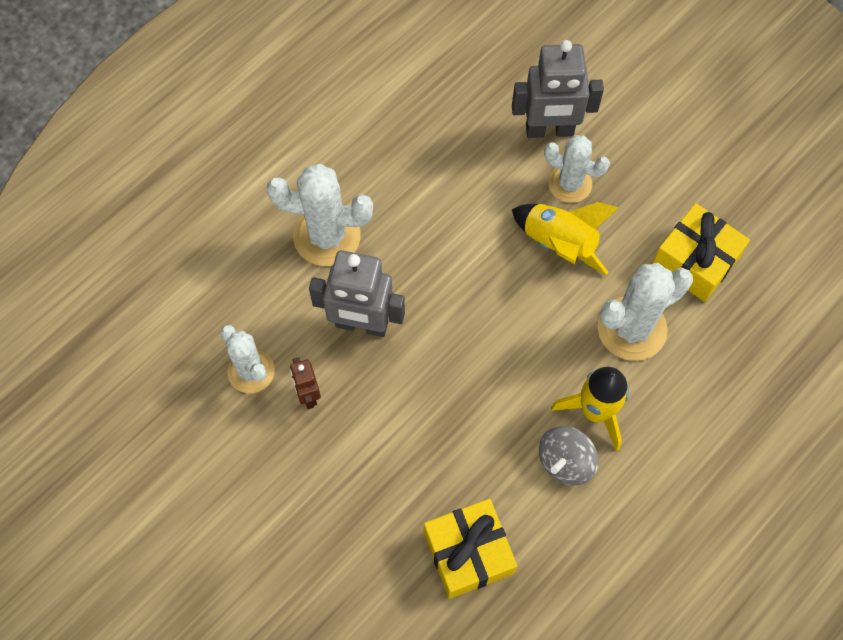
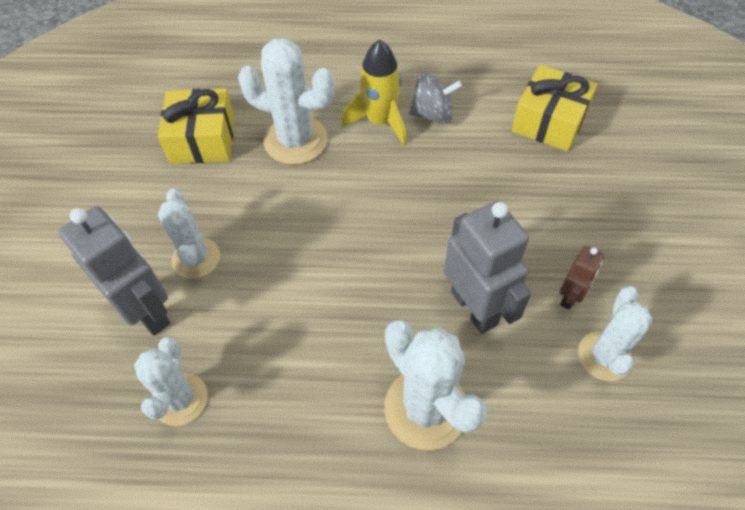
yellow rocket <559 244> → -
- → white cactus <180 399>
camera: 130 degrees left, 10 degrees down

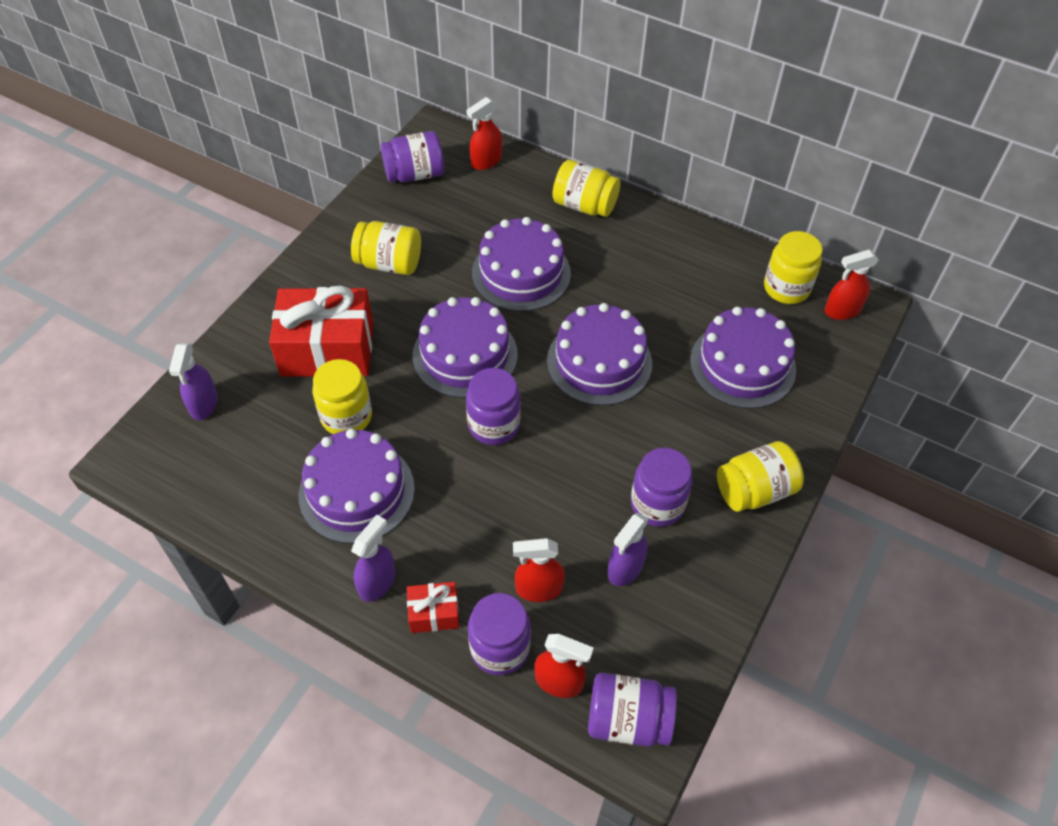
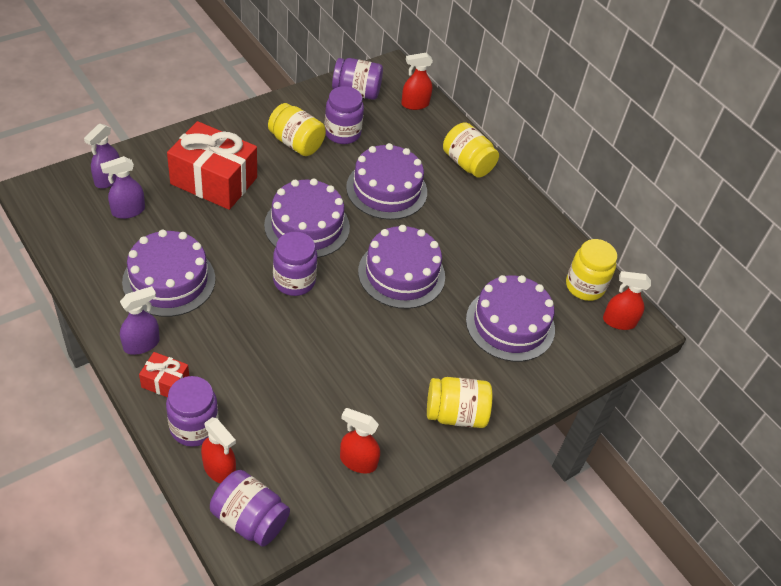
yellow jar <346 416> → -
purple jar <657 504> → purple jar <342 133>, moved
purple spray bottle <625 568> → purple spray bottle <128 211>, moved
red spray bottle <538 588> → red spray bottle <358 461>, moved
camera: 20 degrees right, 5 degrees down

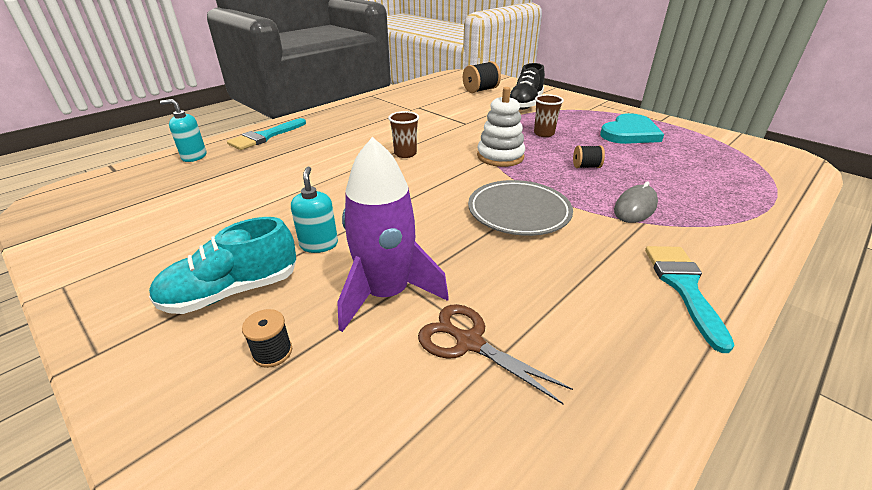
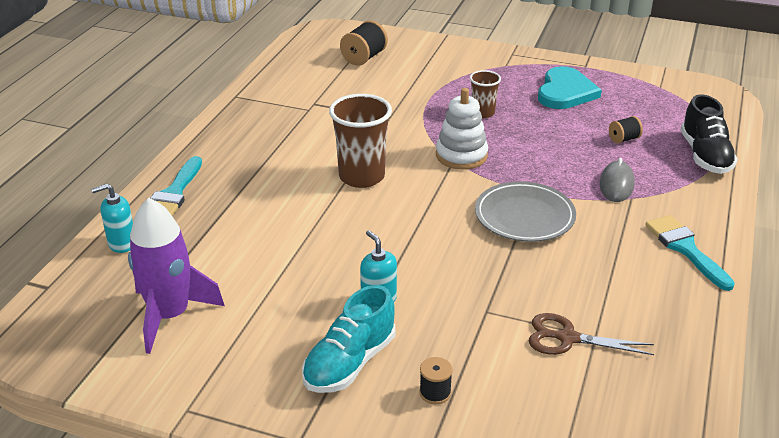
black shoe <525 104> → black shoe <705 156>, moved
brown cup <405 154> → brown cup <361 177>, x1.76
purple rocket <386 293> → purple rocket <170 315>, moved
black spool <586 166> → black spool <623 139>, moved
camera: 25 degrees left, 0 degrees up

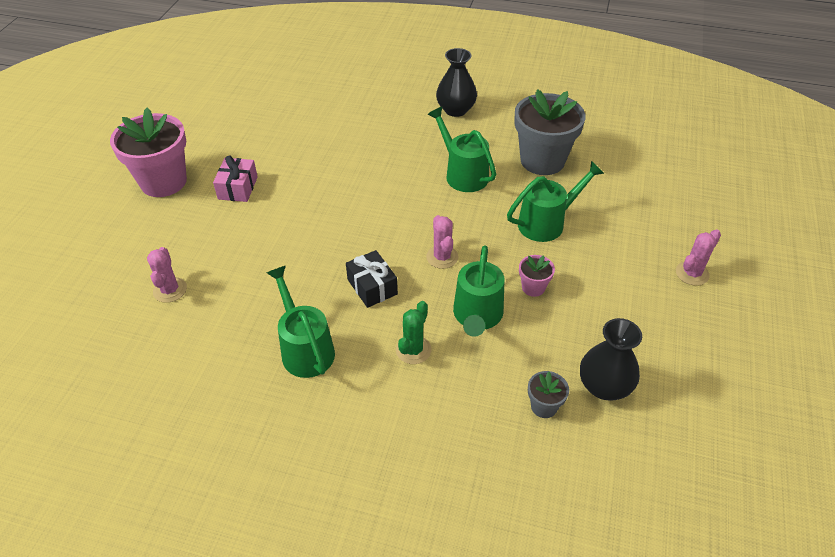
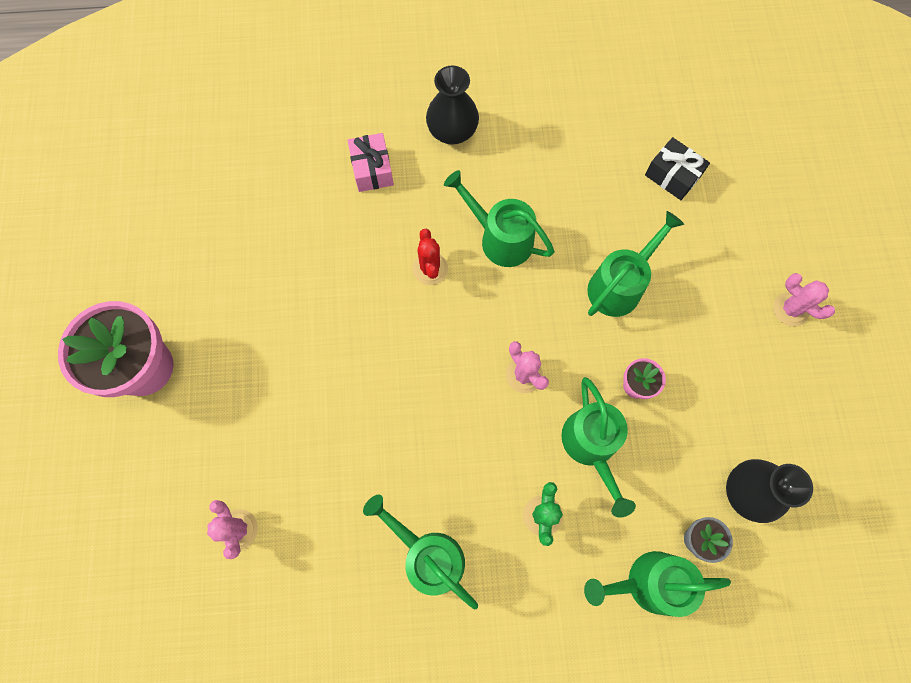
grey flower pot <542 160> → -
pink gift <238 188> → pink gift <372 169>, moved
pink cactus <692 273> → pink cactus <790 309>, 75 degrees counterclockwise
black gift <372 287> → black gift <672 176>, moved
- → red cactus <430 268>
- → green watering can <647 583>
camera: 20 degrees left, 25 degrees up

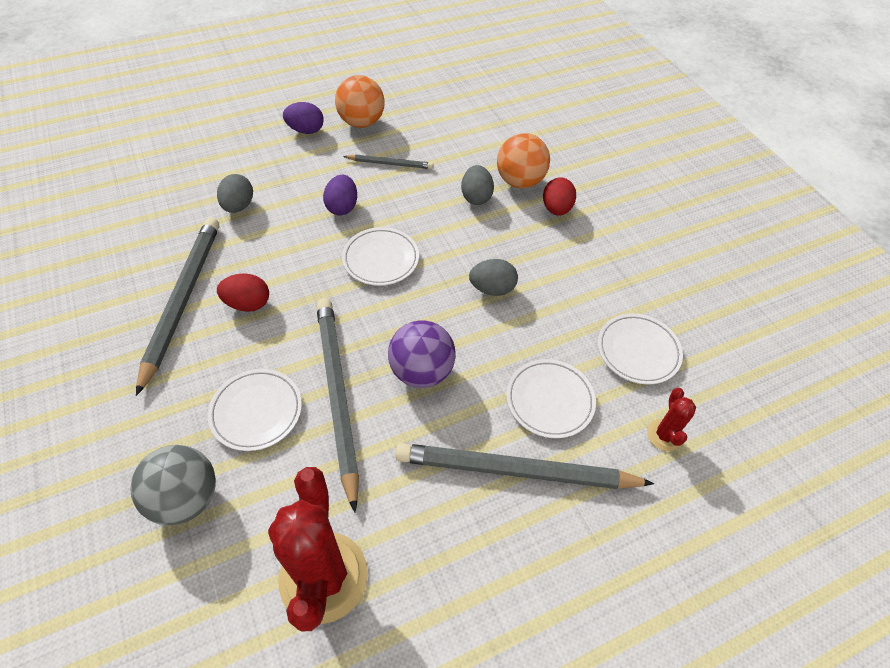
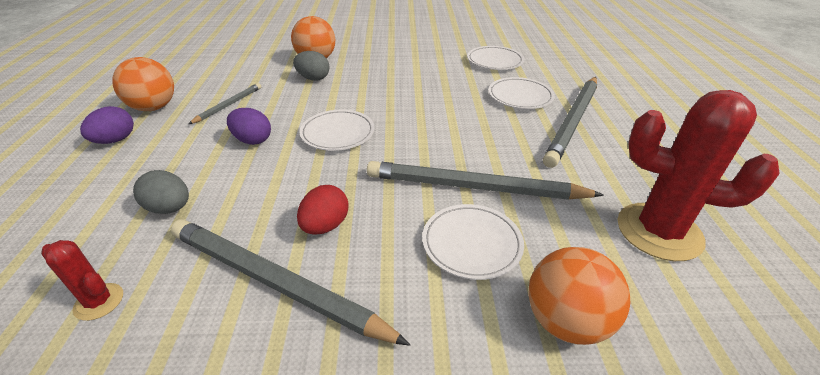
red egg <556 209> → -
grey egg <492 289> → -
purple ball <421 371> → -
red cactus <664 435> → red cactus <99 302>, moved
grey ball <186 498> → orange ball <566 321>
camera: 65 degrees left, 15 degrees down

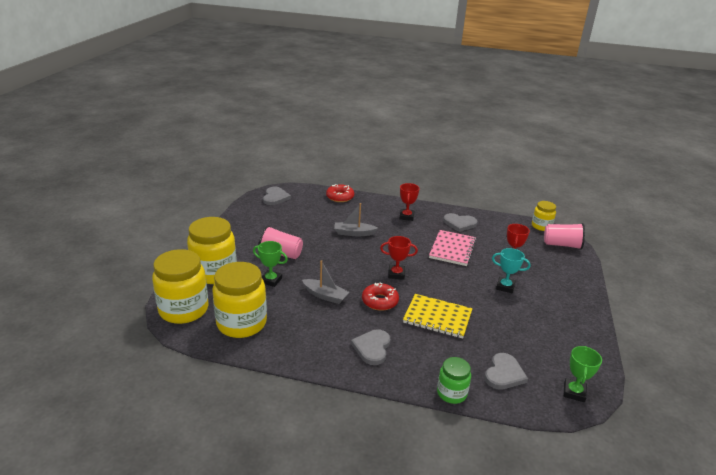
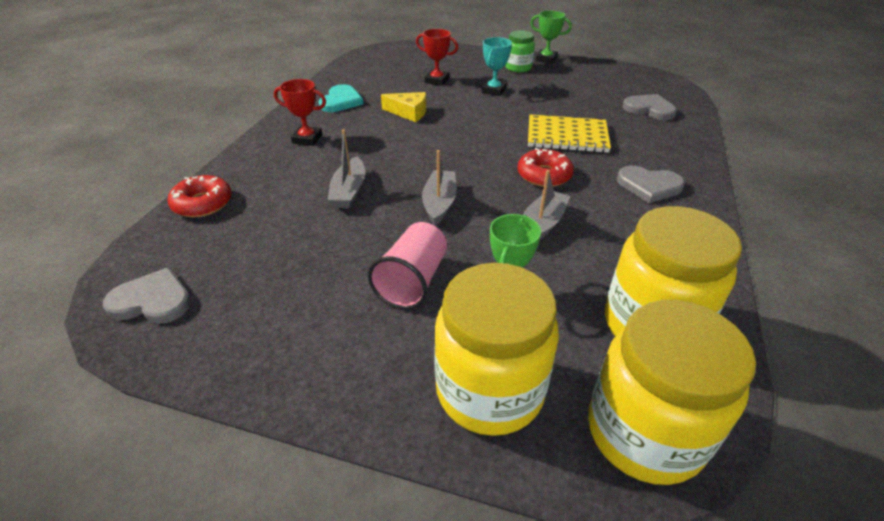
yellow jar <541 226> → -
grey heart <459 223> → turquoise heart <341 101>
pink cup <562 245> → -
pink notebook <452 249> → yellow cheese <409 112>
red trophy <396 274> → -
yellow notebook <437 317> → yellow notebook <567 136>, 75 degrees clockwise
green trophy <574 392> → green trophy <546 59>, moved
green jar <451 393> → green jar <518 68>, moved
- → grey boat <439 203>
camera: 85 degrees left, 10 degrees up

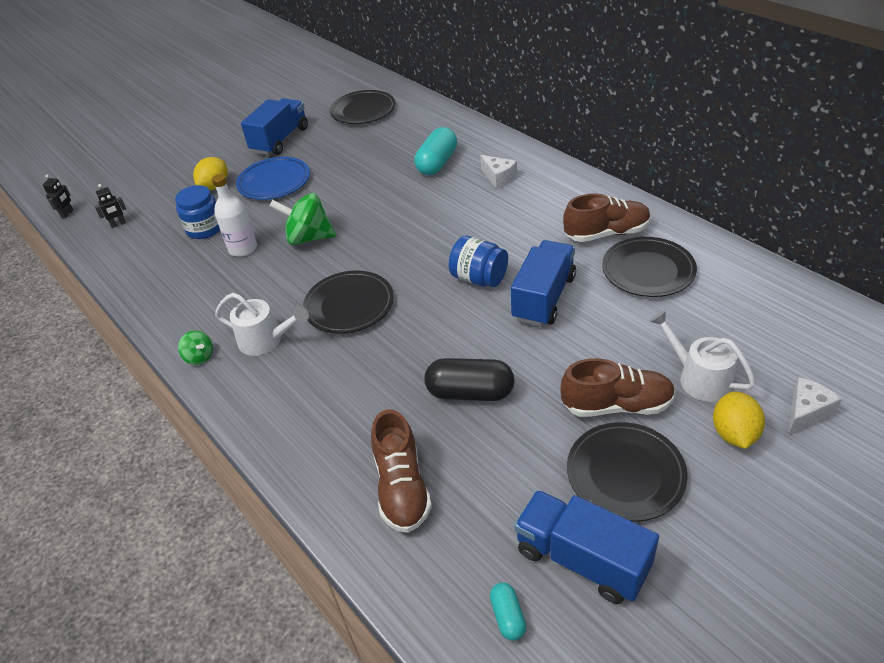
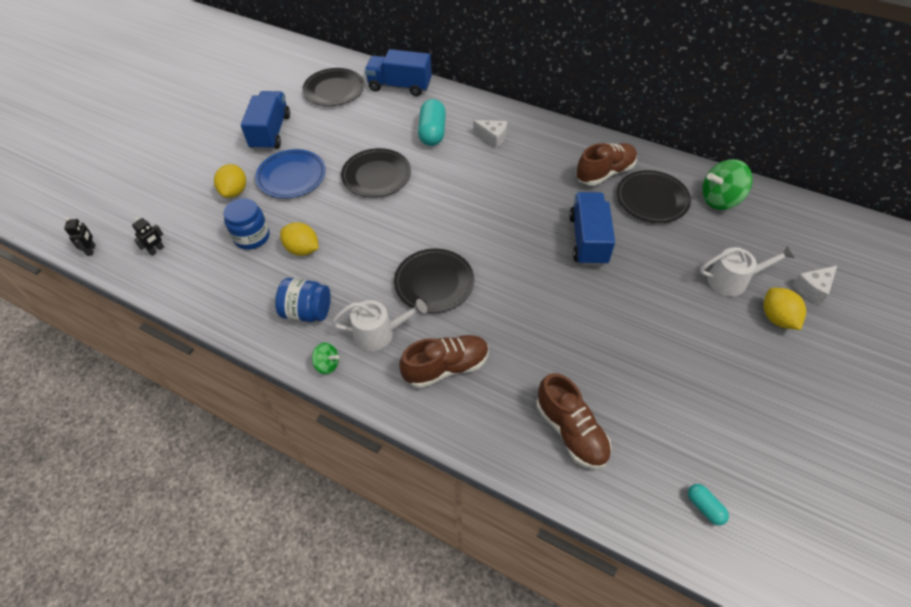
white bottle <243 248> → yellow lemon <302 249>
green spinning top <308 238> → green spinning top <719 200>, moved
blue jar <479 278> → blue jar <307 312>, moved
white watering can <699 378> → white watering can <732 280>, 150 degrees clockwise
black capsule <470 392> → -
brown shoe <617 405> → brown shoe <446 367>, moved
white cheese <806 412> → white cheese <812 289>, 150 degrees counterclockwise
black plate <625 474> → black plate <376 176>, moved
blue truck <582 559> → blue truck <400 86>, moved
camera: 25 degrees left, 10 degrees up

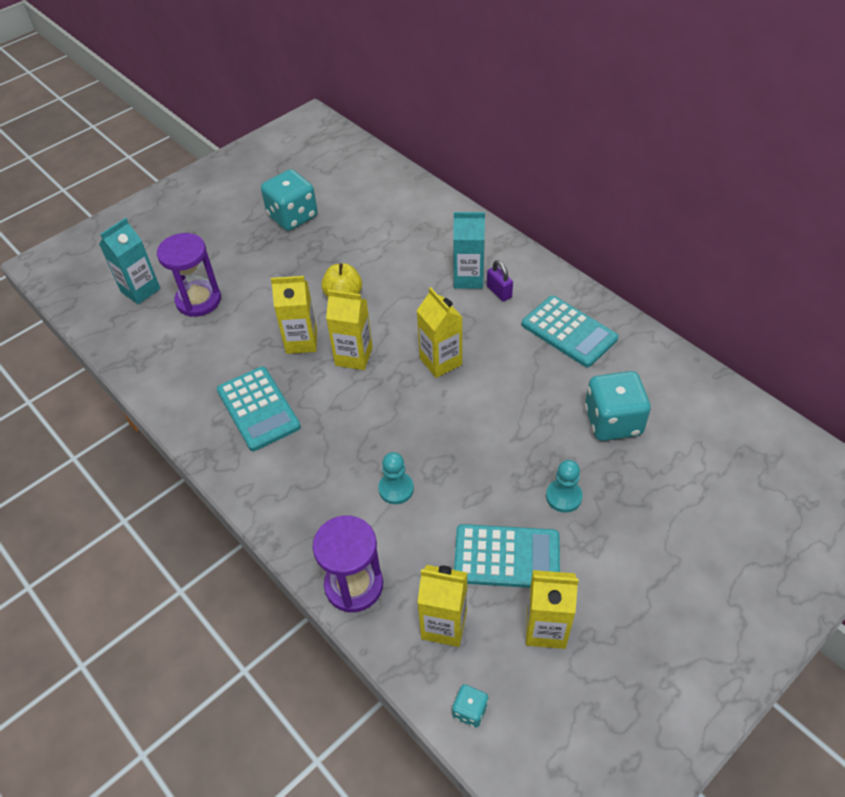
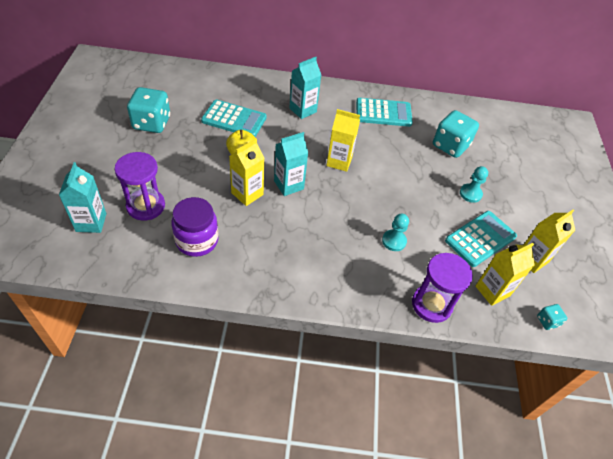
purple padlock <499 292> → -
yellow carton <354 356> → turquoise carton <288 185>
turquoise calculator <258 409> → turquoise calculator <234 119>, moved
- → purple jar <197 241>
camera: 50 degrees left, 0 degrees up

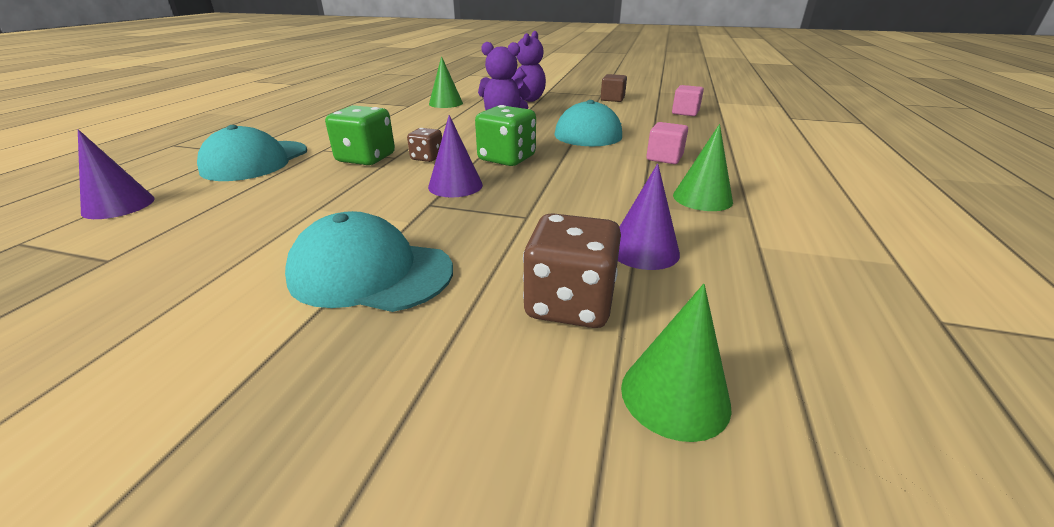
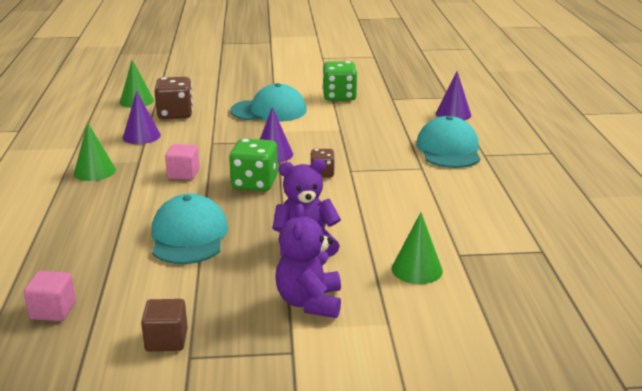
green dice <366 158> → green dice <339 97>, moved
pink cube <664 158> → pink cube <183 174>, moved
camera: 160 degrees right, 5 degrees down

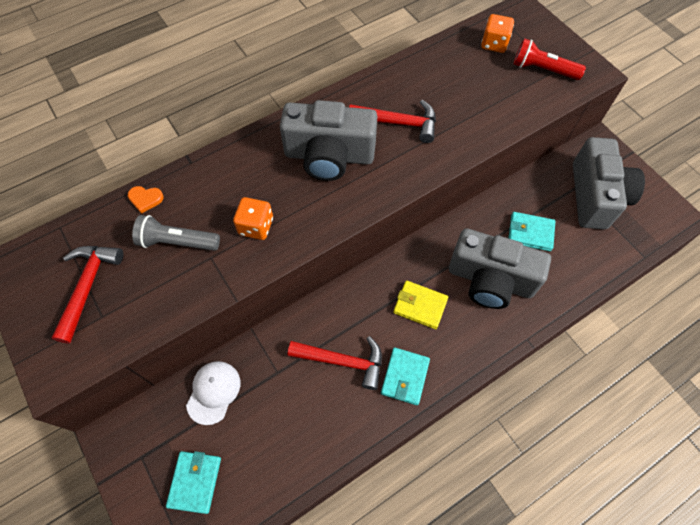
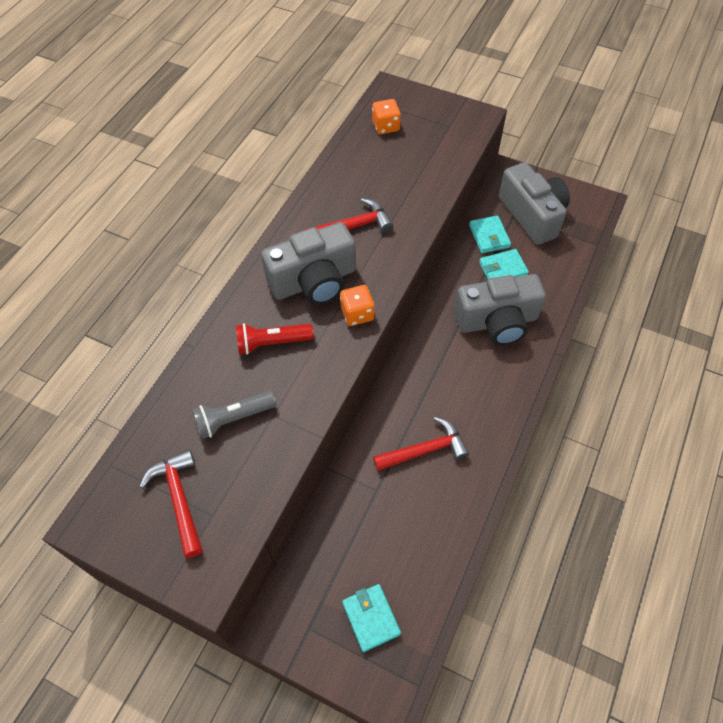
red flashlight <543 70> → red flashlight <272 343>, moved
orange heart <145 199> → -
orange dice <256 226> → orange dice <357 314>, moved
yellow wallet <420 306> → -
turquoise wallet <405 377> → turquoise wallet <489 236>, moved
white cap <213 392> → -
camera: 30 degrees left, 5 degrees down

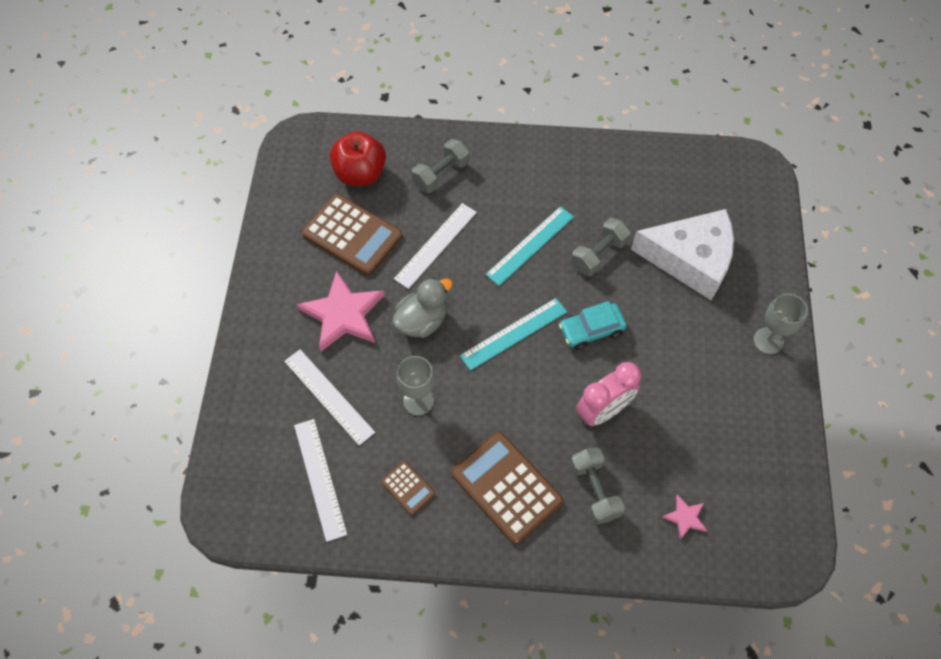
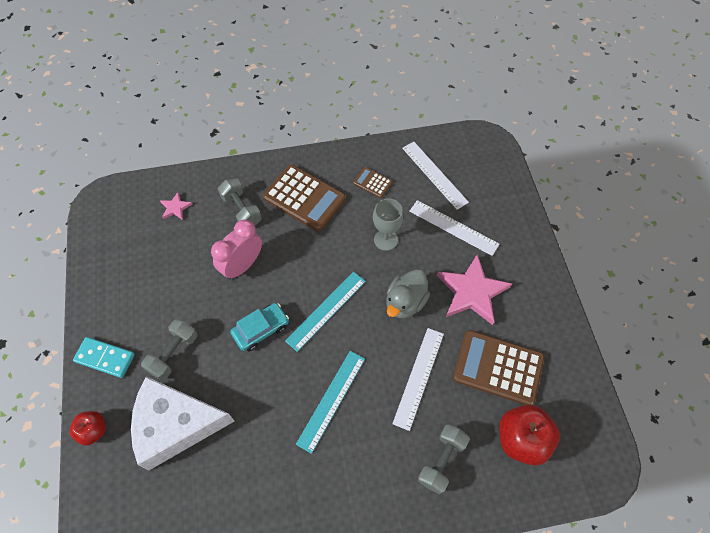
grey dumbbell <598 254> → grey dumbbell <173 354>, moved
grey goblet <768 341> → turquoise domino <105 358>
- → red apple <93 430>
camera: 165 degrees right, 0 degrees up

